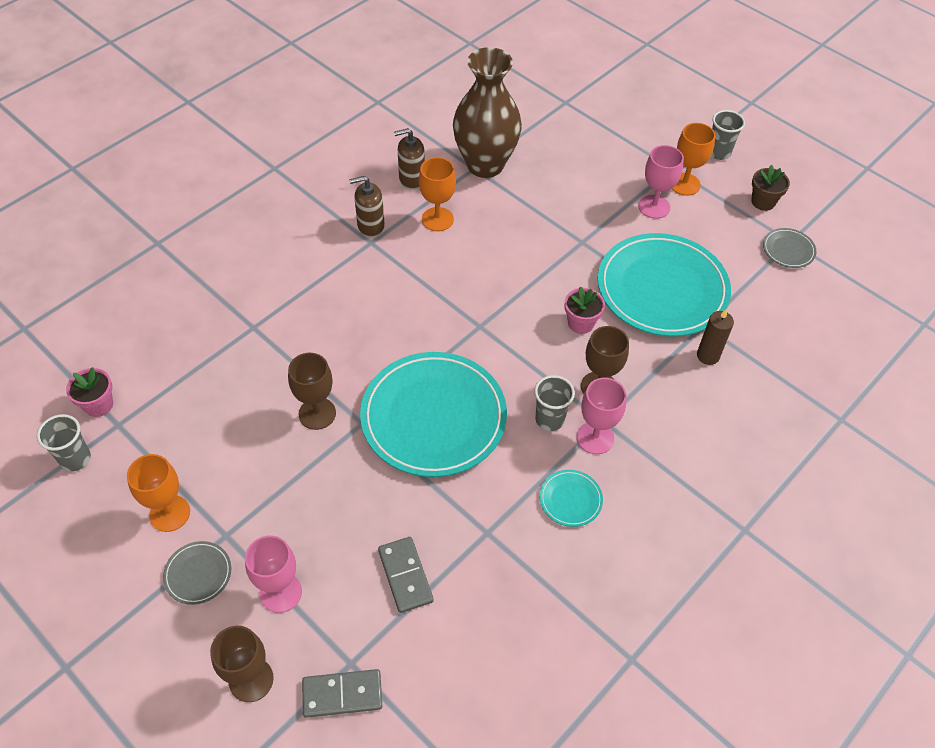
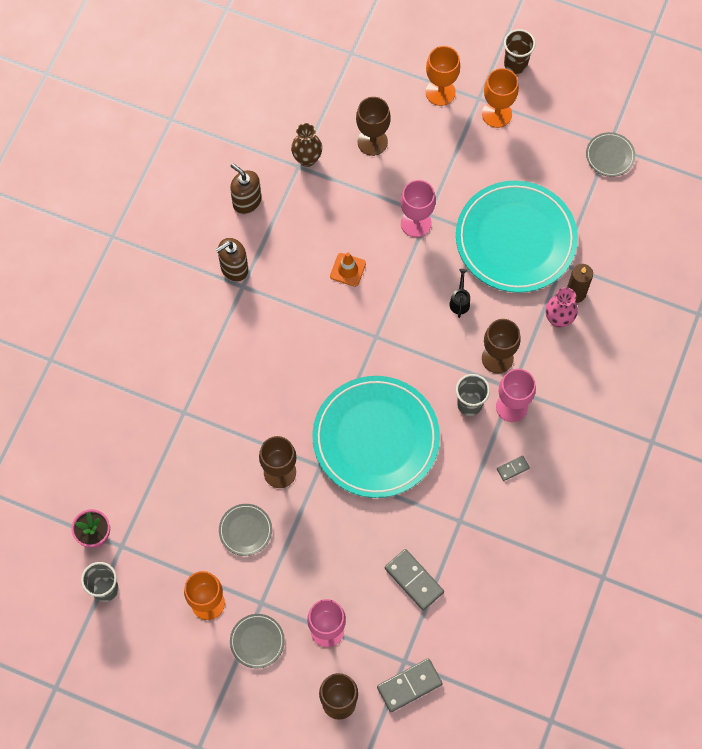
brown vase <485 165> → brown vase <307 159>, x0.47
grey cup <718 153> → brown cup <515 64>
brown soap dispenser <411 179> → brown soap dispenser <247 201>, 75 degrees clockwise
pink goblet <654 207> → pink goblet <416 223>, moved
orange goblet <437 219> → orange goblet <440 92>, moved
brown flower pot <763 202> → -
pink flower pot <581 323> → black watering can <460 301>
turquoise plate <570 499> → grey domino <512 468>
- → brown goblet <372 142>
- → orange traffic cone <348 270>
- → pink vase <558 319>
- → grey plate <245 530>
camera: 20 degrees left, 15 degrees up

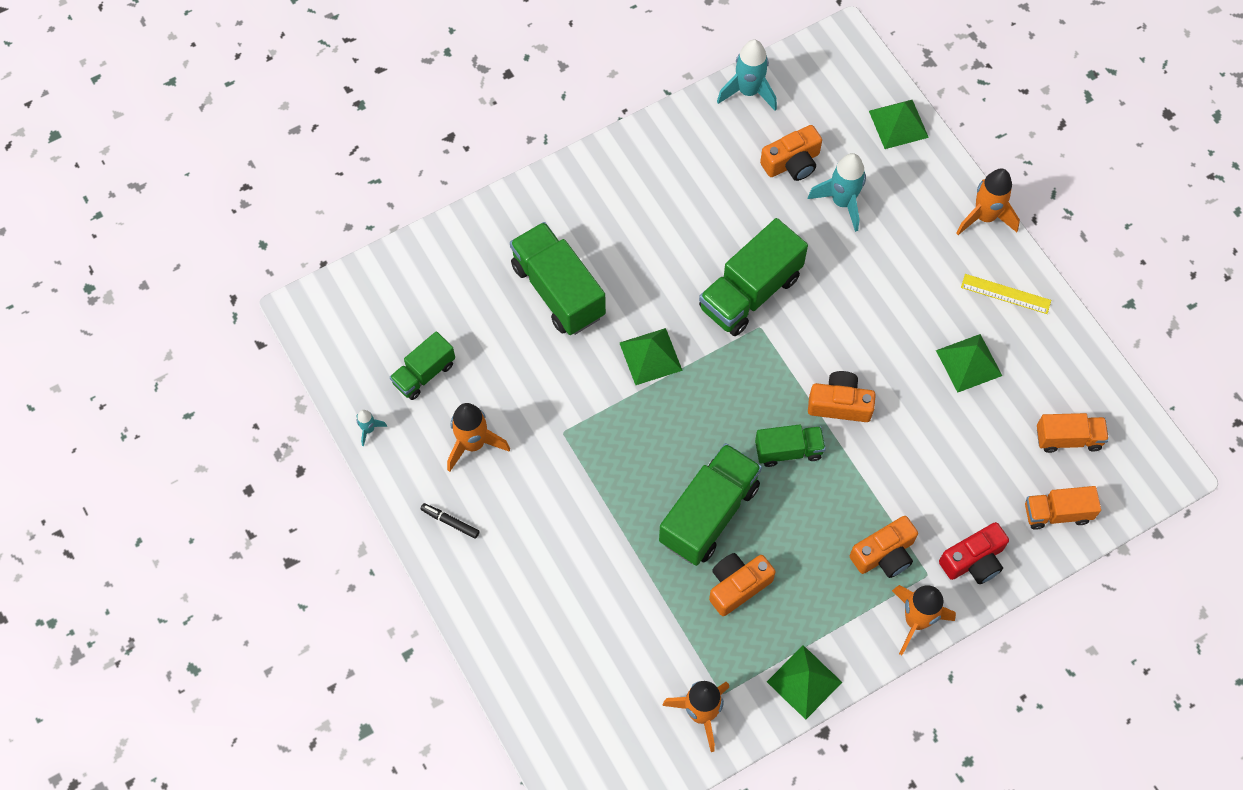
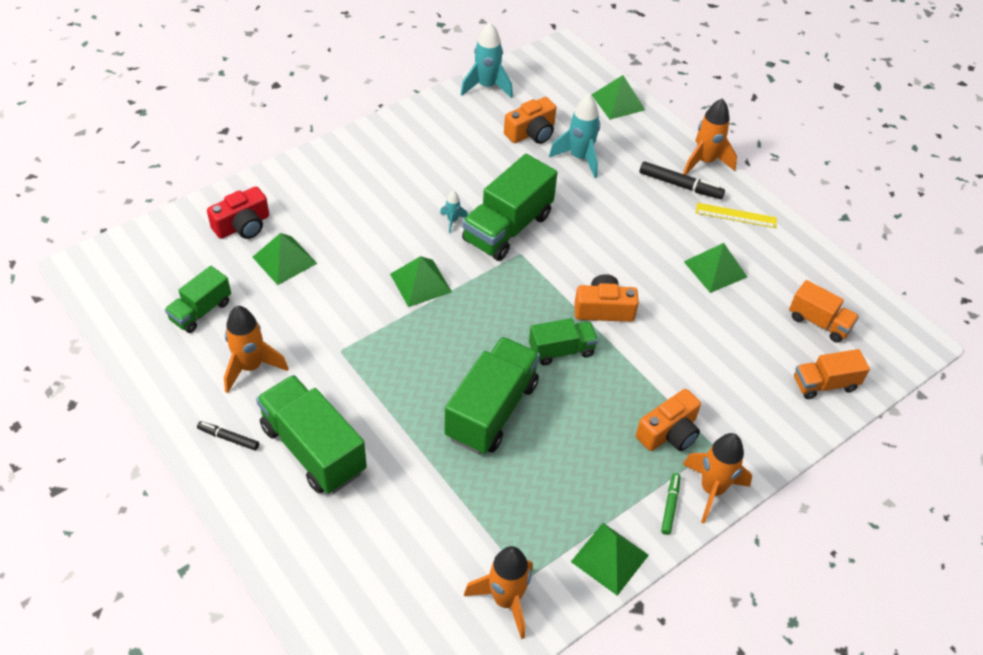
green truck <558 291> → green truck <313 449>, moved
turquoise rocket <369 429> → turquoise rocket <452 221>, moved
orange truck <1068 438> → orange truck <819 322>, 45 degrees clockwise
red camera <973 561> → red camera <243 225>, moved
orange camera <737 586> → -
- → black marker <680 185>
- → green pyramid <284 260>
- → green marker <670 506>
camera: 10 degrees left, 15 degrees down

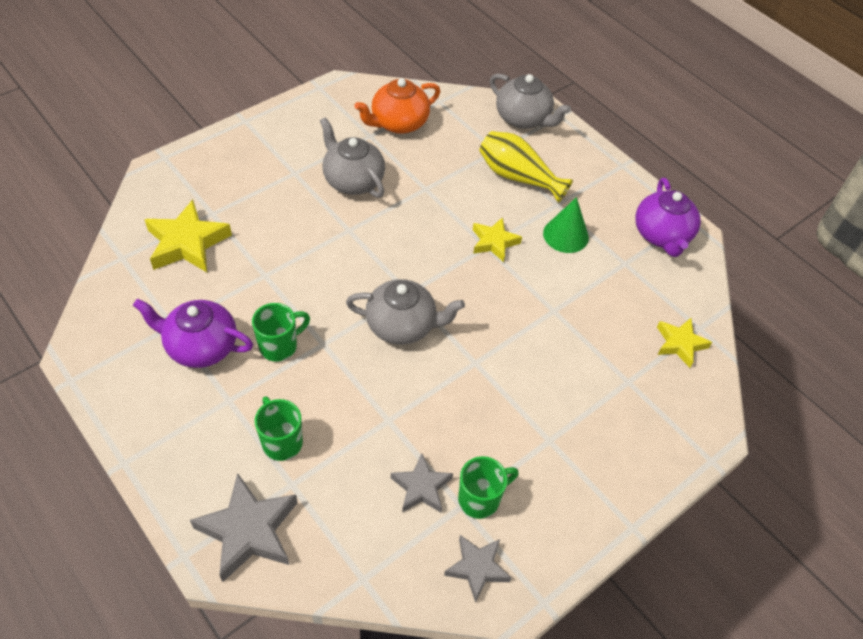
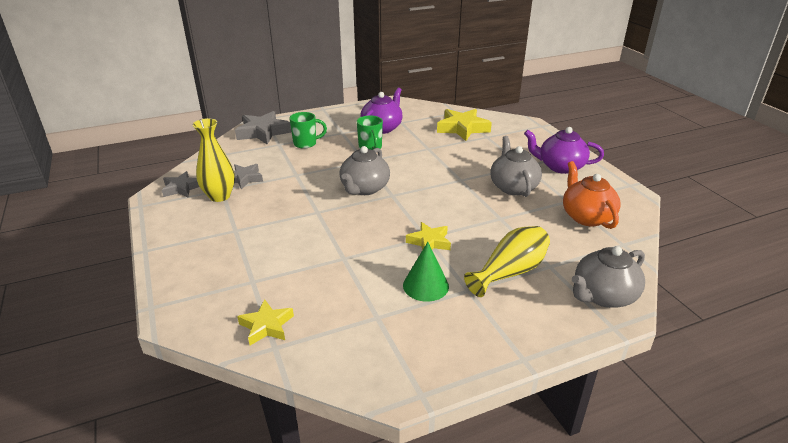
grey teapot <353 180> → grey teapot <513 187>, 75 degrees counterclockwise
purple teapot <662 235> → purple teapot <560 167>, moved
green mug <480 499> → yellow vase <219 196>
camera: 110 degrees right, 20 degrees down

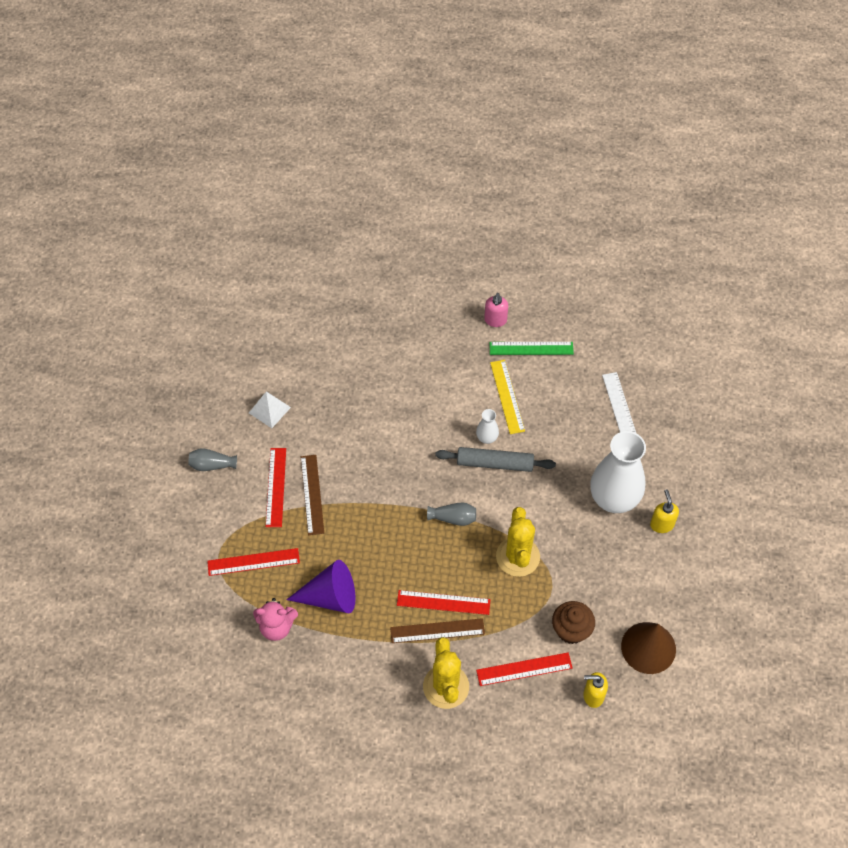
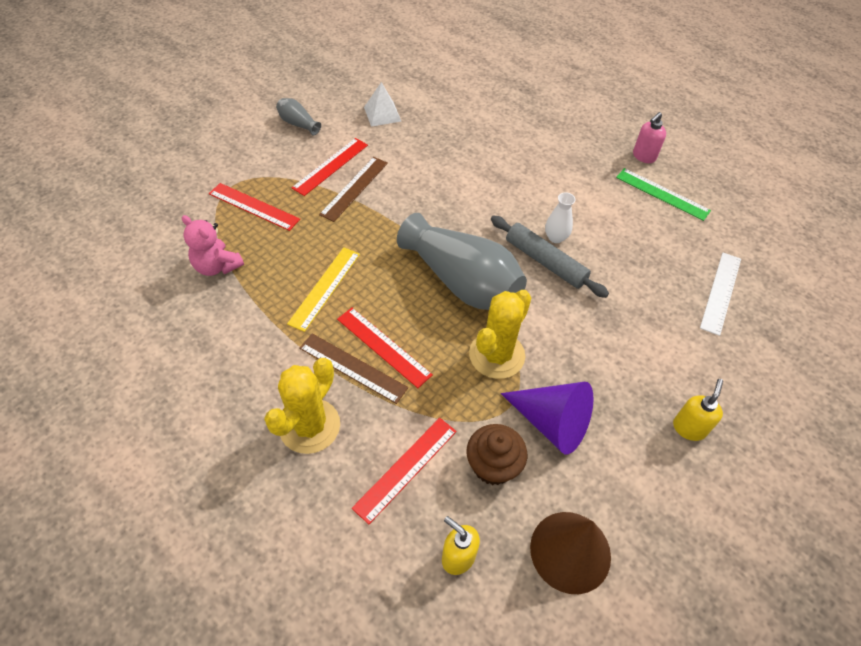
yellow ruler <507 396> → yellow ruler <324 288>, moved
white vase <614 499> → -
grey vase <453 518> → grey vase <462 281>, x2.32
purple cone <330 597> → purple cone <551 422>, moved
red ruler <524 669> → red ruler <405 468>, 75 degrees counterclockwise
camera: 35 degrees right, 5 degrees down

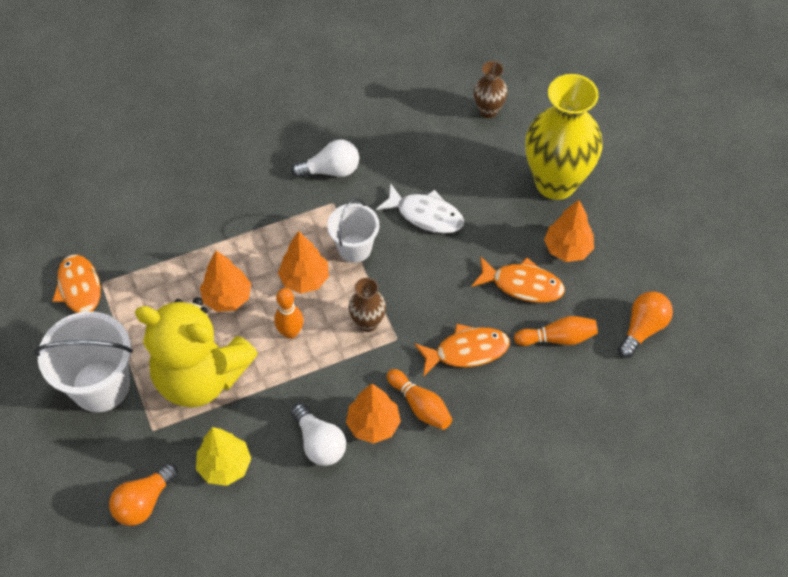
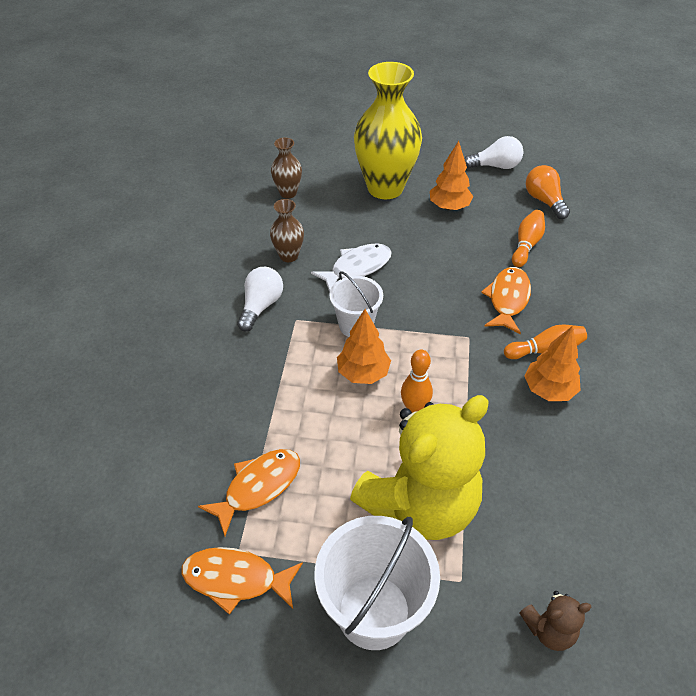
orange tree <227 297> → -
orange fish <522 285> → orange fish <258 487>, moved
brown vase <368 323> → brown vase <289 256>, moved
white light bulb <319 443> → white light bulb <495 166>, moved
yellow tree <225 466> → -
orange light bulb <144 502> → brown teddy bear <549 629>
camera: 60 degrees left, 10 degrees down

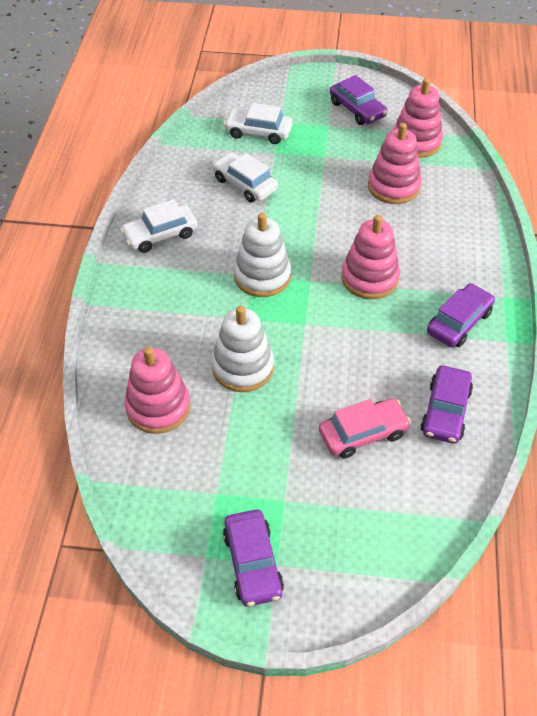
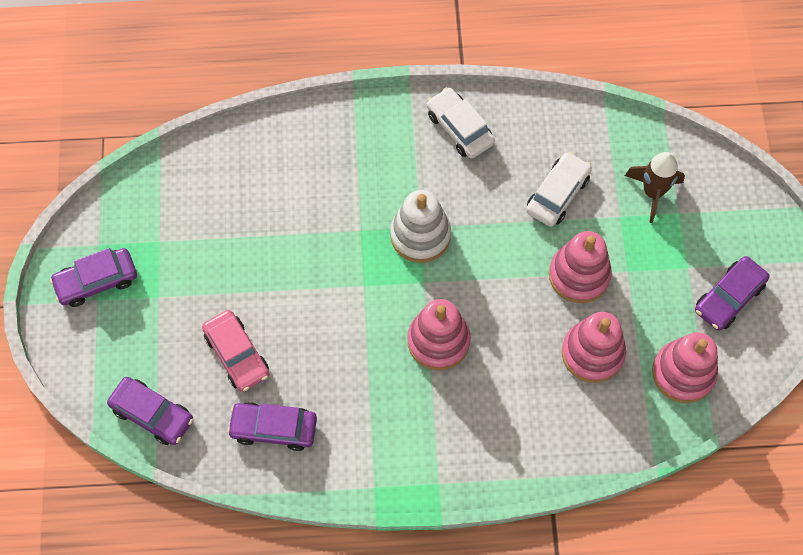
white car <258 132> → brown rocket <652 192>
purple car <459 322> → purple car <152 414>, moved
white stacking toy <243 367> → -
pink stacking toy <158 407> → pink stacking toy <579 275>, moved
camera: 80 degrees right, 15 degrees up

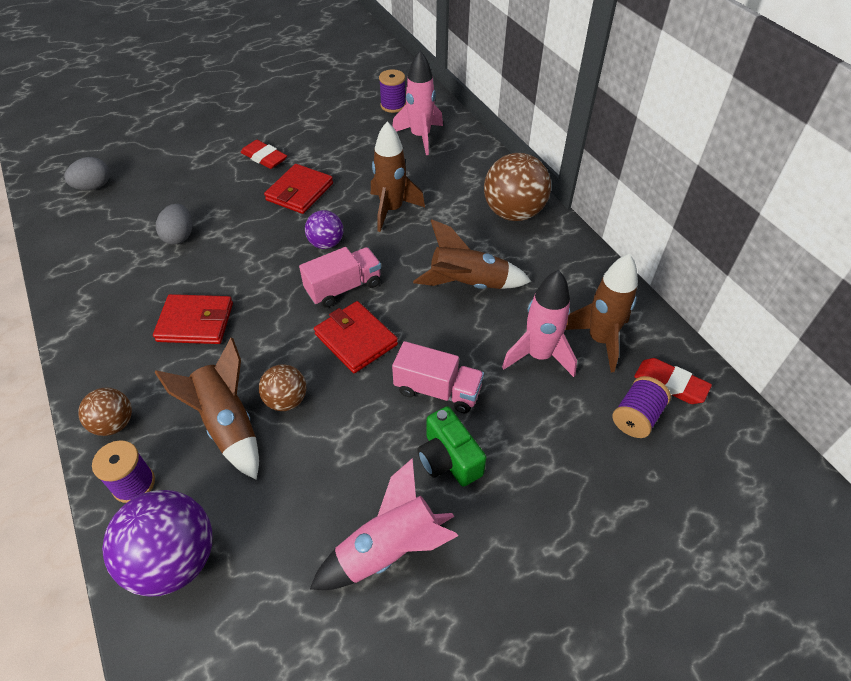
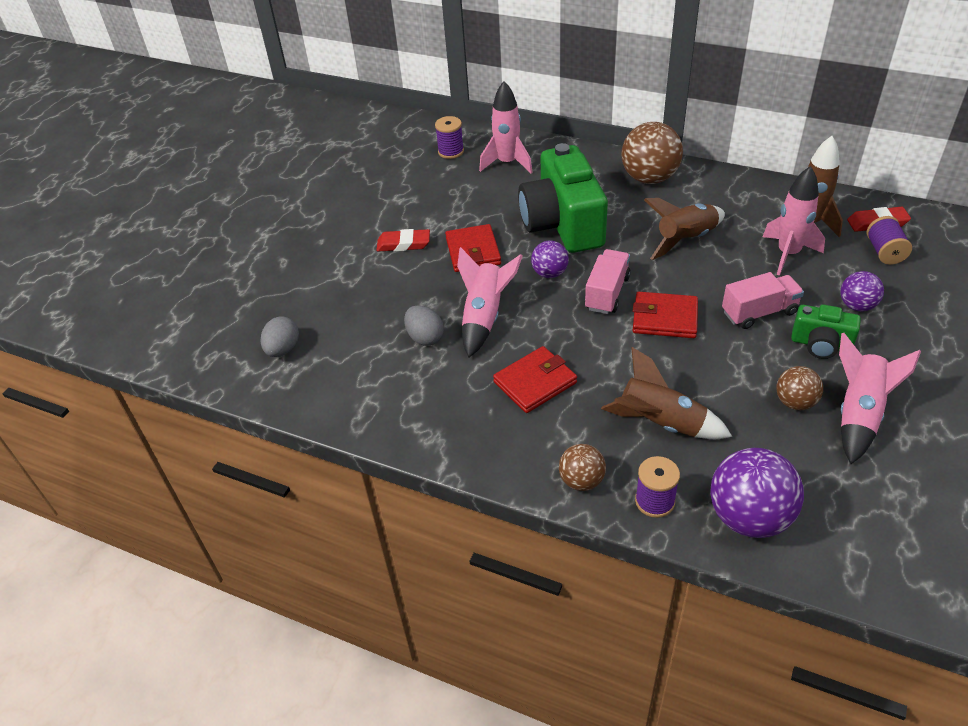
brown rocket <391 210> → green camera <563 224>
brown ball <286 400> → brown ball <795 402>, moved
- → pink rocket <484 317>
- → purple ball <857 306>
camera: 35 degrees left, 5 degrees down

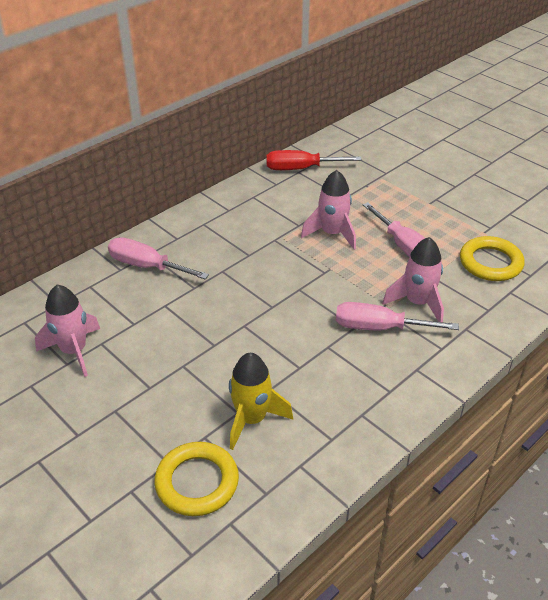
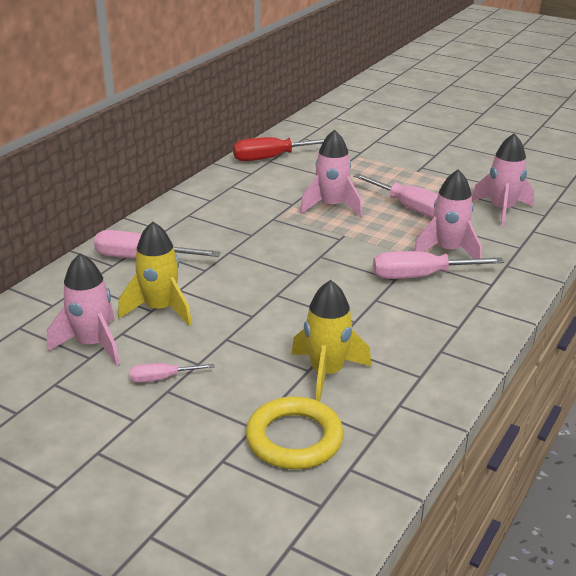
yellow ring <490 263> → pink rocket <502 210>
- → yellow rocket <160 309>
- → pink screwdriver <162 378>
camera: 15 degrees left, 10 degrees down

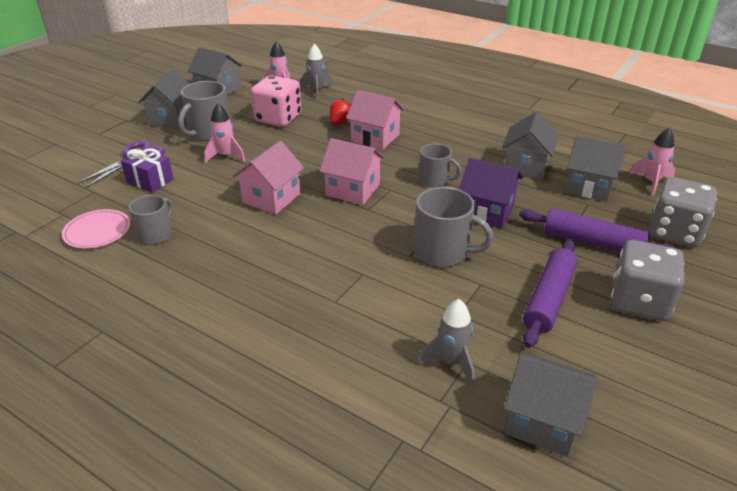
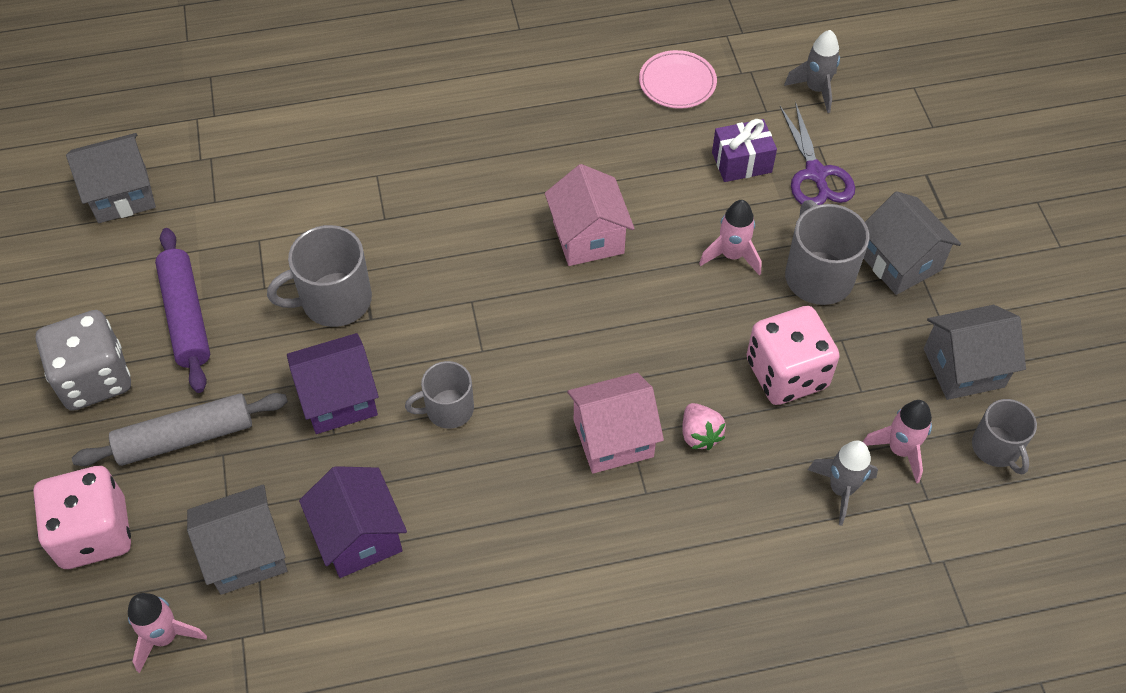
red strawberry <340 122> → pink strawberry <699 435>
grey house <526 166> → purple house <359 536>
pink house <352 190> → -
grey dice <674 232> → pink dice <94 533>
grey mug <156 234> → grey mug <996 448>, moved
purple rolling pin <592 242> → grey rolling pin <185 437>
grey rocket <451 362> → grey rocket <816 90>, moved
camera: 135 degrees right, 20 degrees up

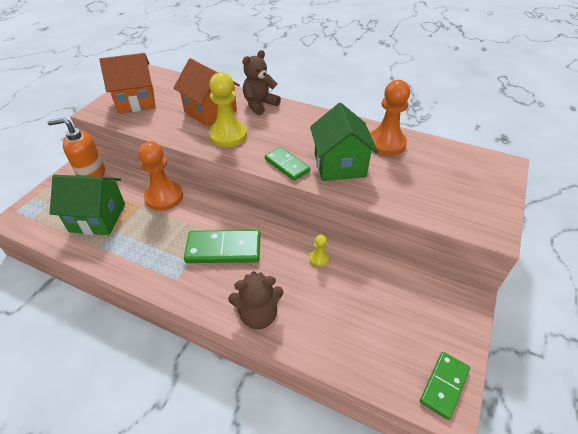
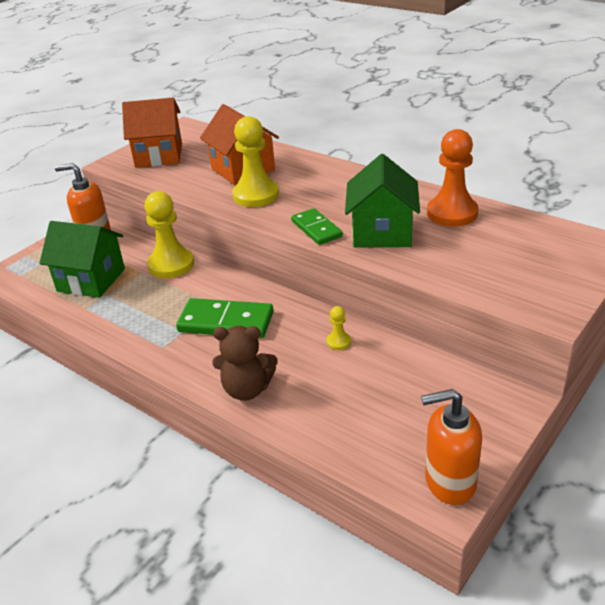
brown teddy bear <259 105> → -
orange pawn <164 197> → yellow pawn <171 265>
green domino <444 385> → orange soap dispenser <449 482>
camera: 15 degrees right, 10 degrees down

